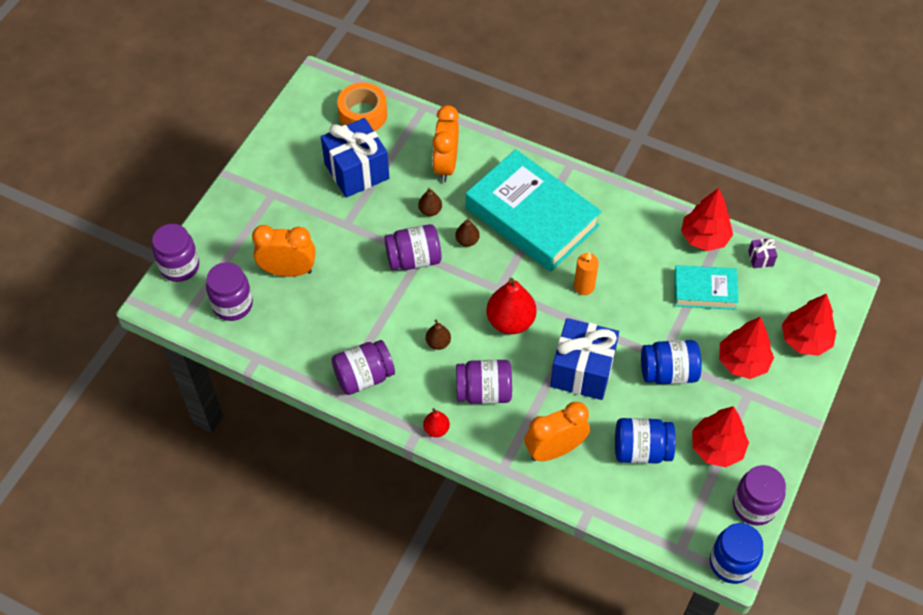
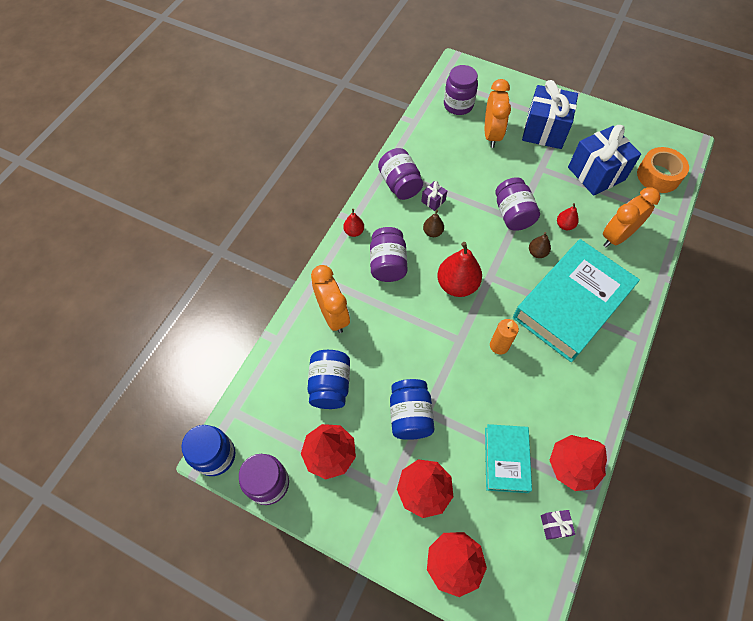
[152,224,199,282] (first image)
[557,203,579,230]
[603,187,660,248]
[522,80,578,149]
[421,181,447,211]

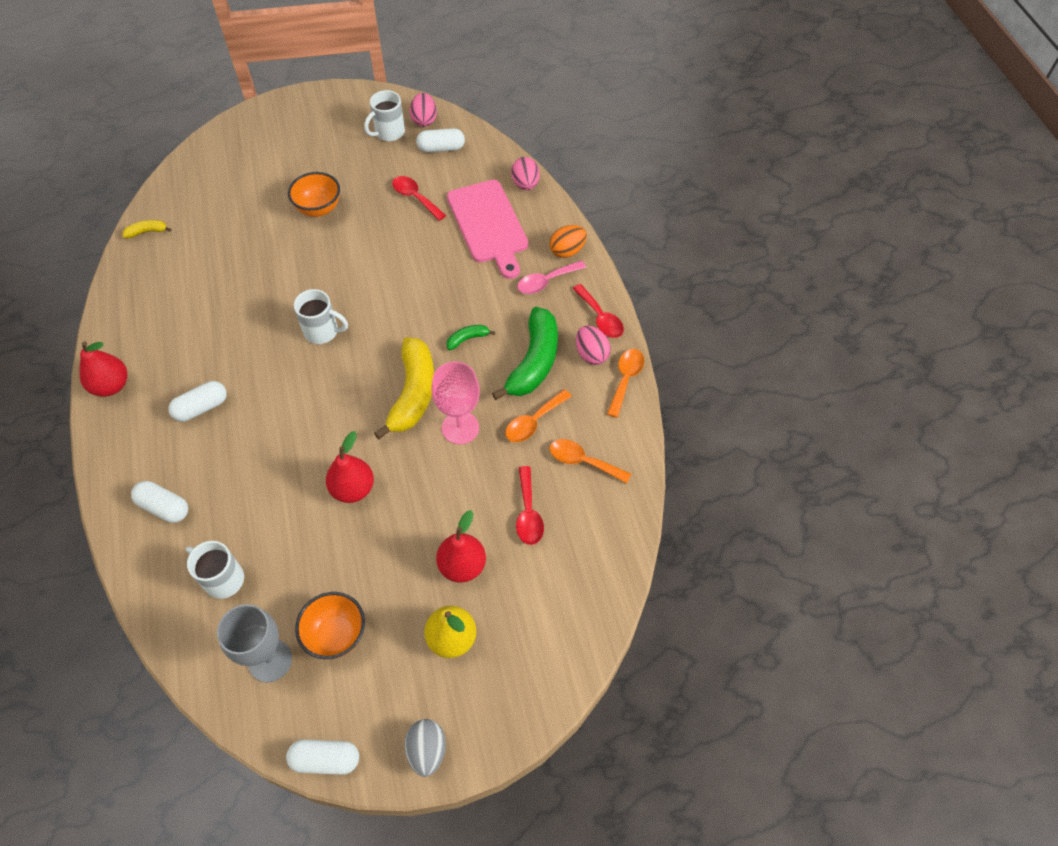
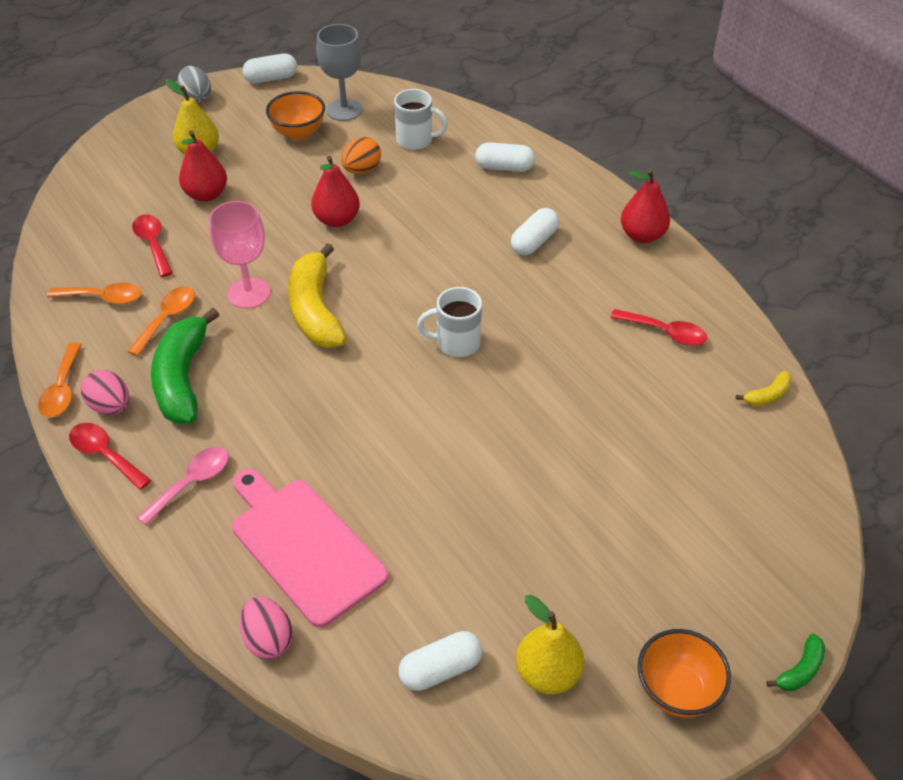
[638,629,731,718]
[516,595,584,694]
[610,309,707,346]
[410,93,437,127] (first image)
[766,633,825,691]
[341,137,381,174]

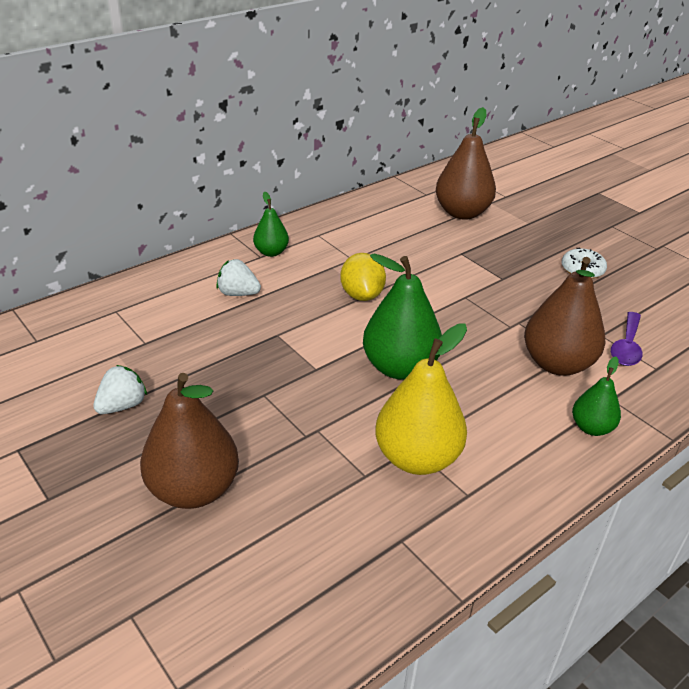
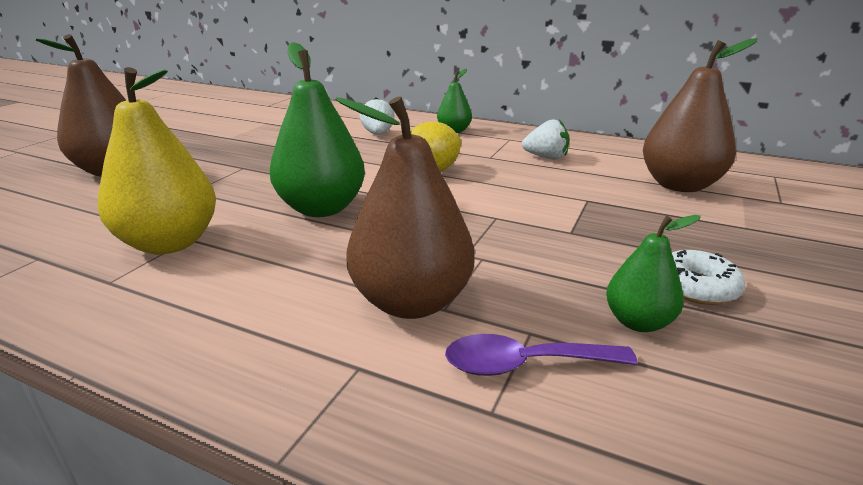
[522,119,569,160]
[606,215,701,332]

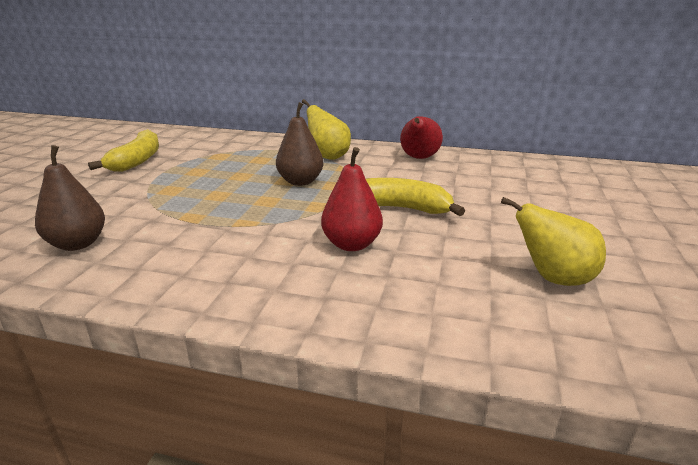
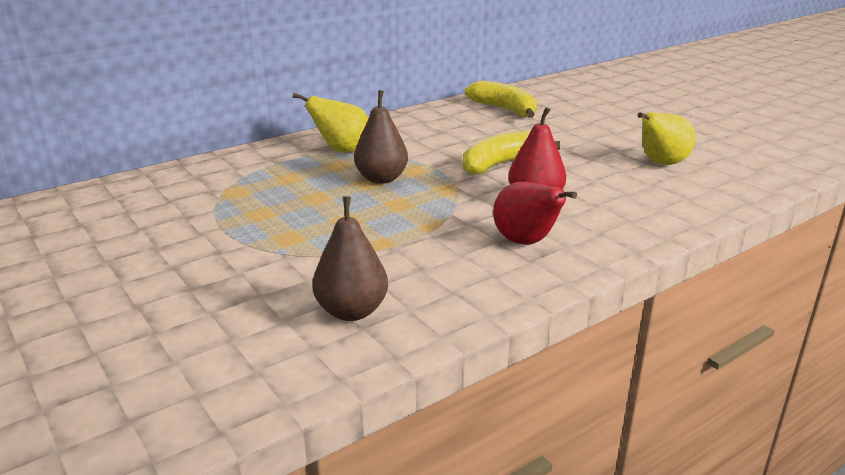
[465,80,537,118]
[493,182,577,245]

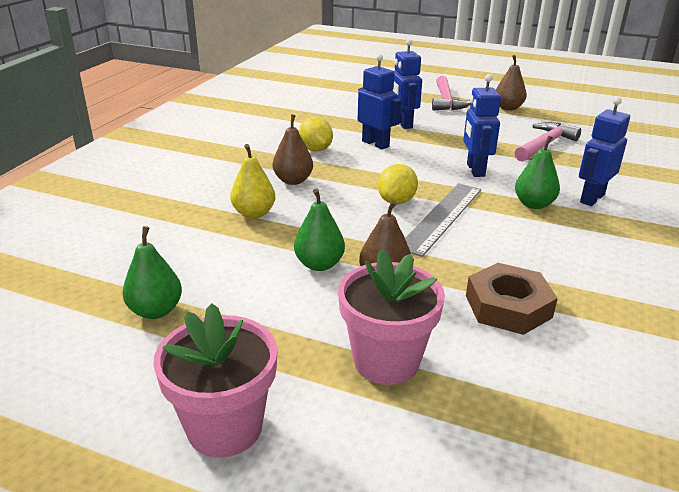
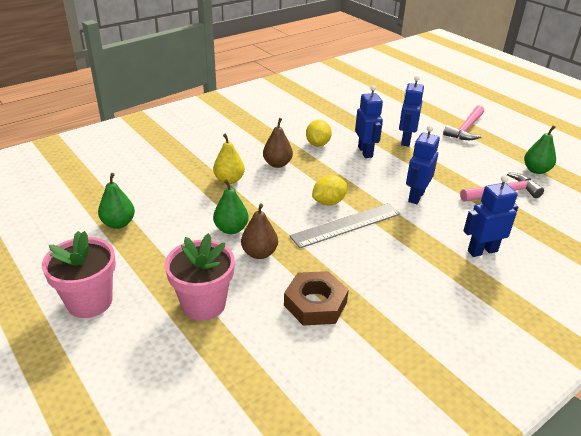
[496,55,527,111] (first image)
[524,125,556,174]

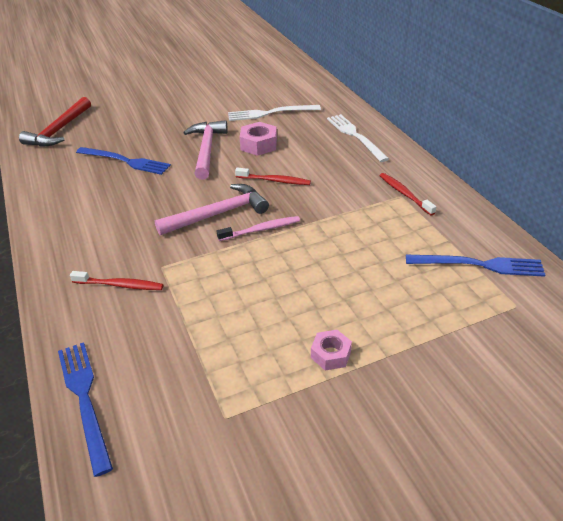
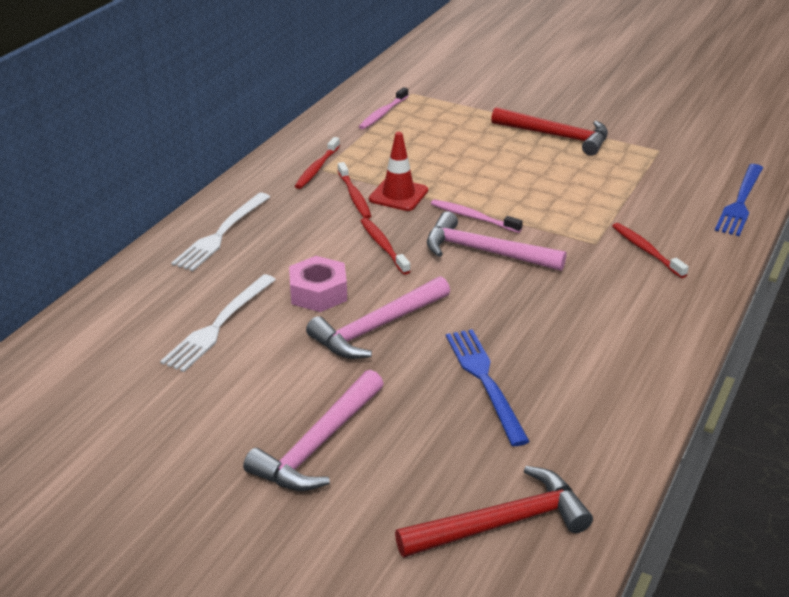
[160,274,276,372]
[491,107,608,156]
[359,87,408,130]
[243,370,384,491]
[338,162,371,219]
[369,132,428,211]

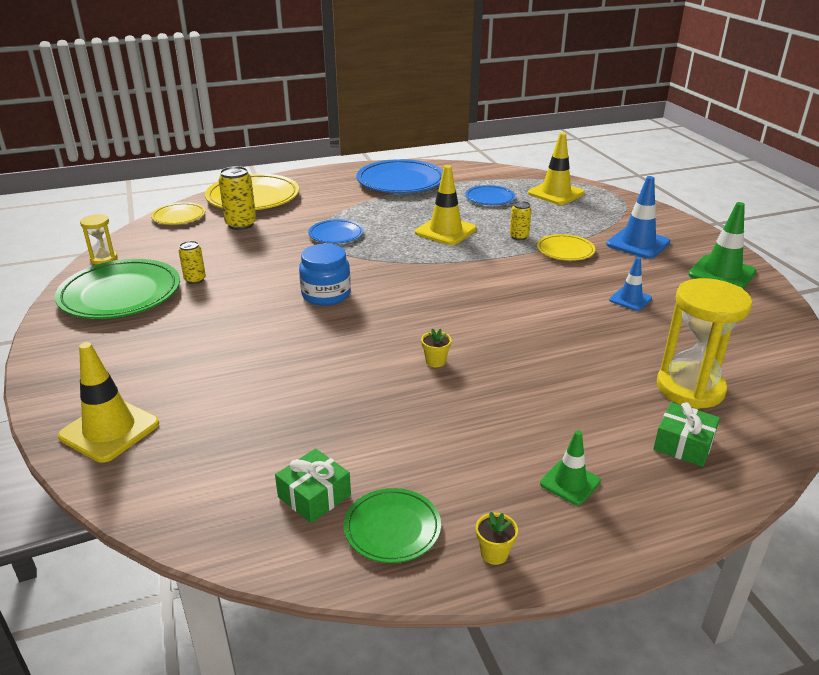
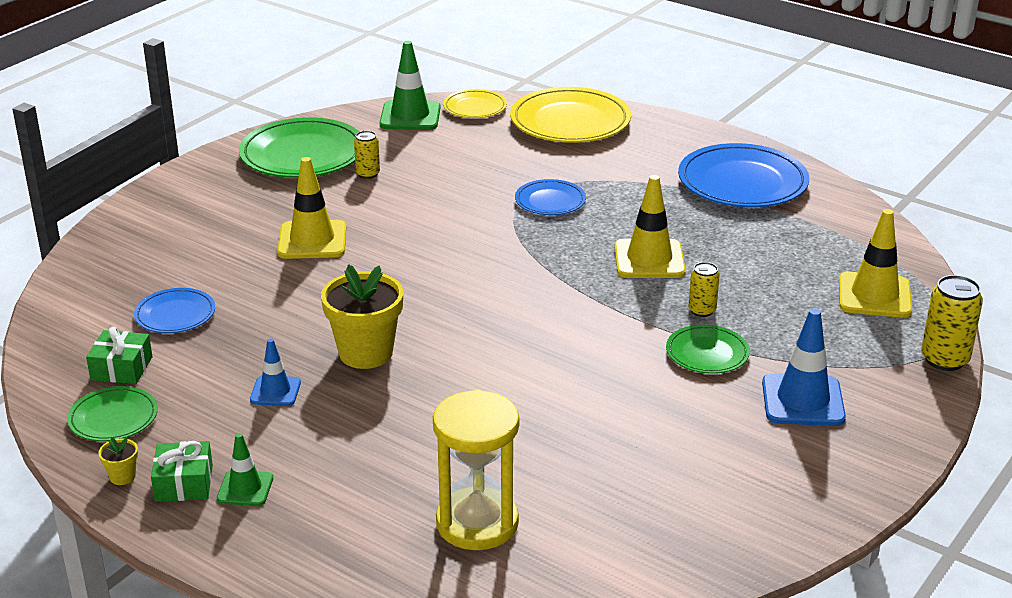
[277,157,346,259]
[80,214,118,265] (first image)
[921,275,983,371]
[299,244,351,306] (first image)
[321,264,403,369]
[134,288,215,333]
[666,325,750,374]
[250,338,301,406]
[151,441,213,502]
[380,41,440,130]

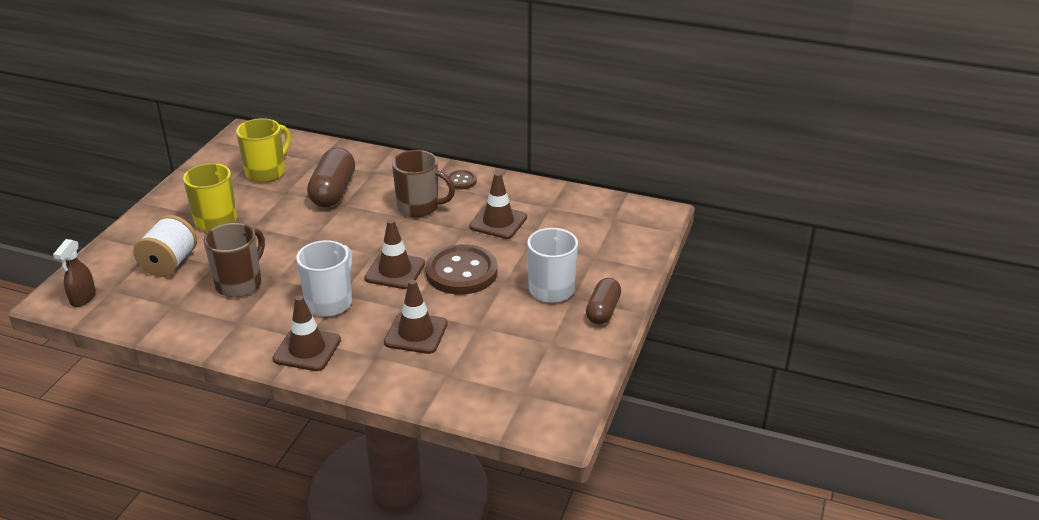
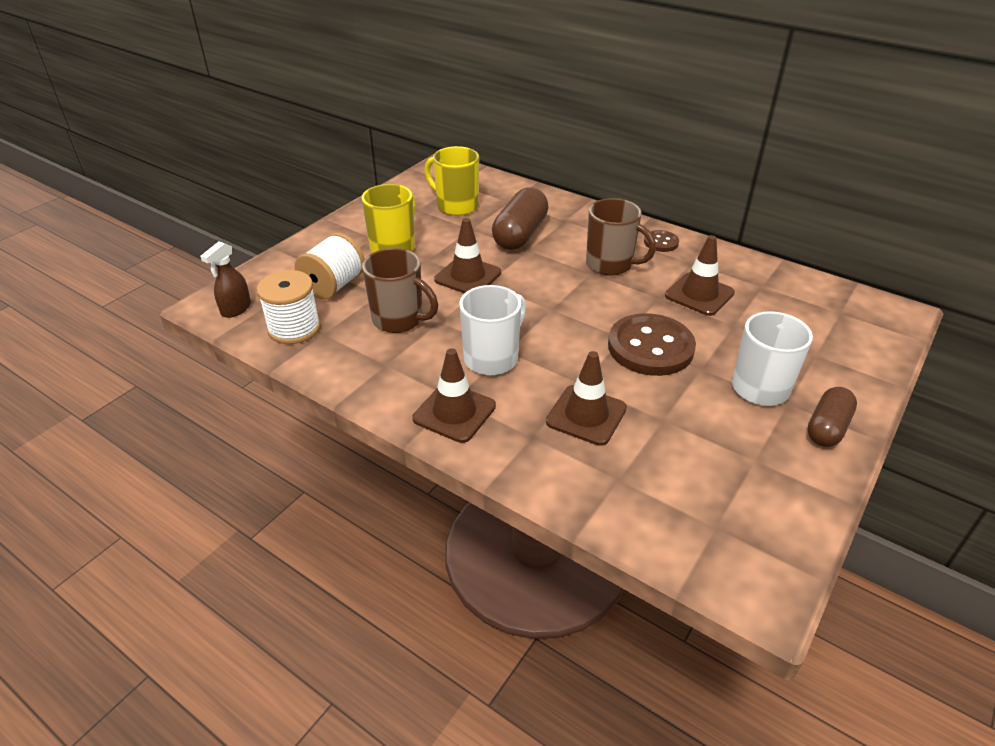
[362,248,438,333]
[424,146,479,216]
[434,218,501,293]
[257,270,321,344]

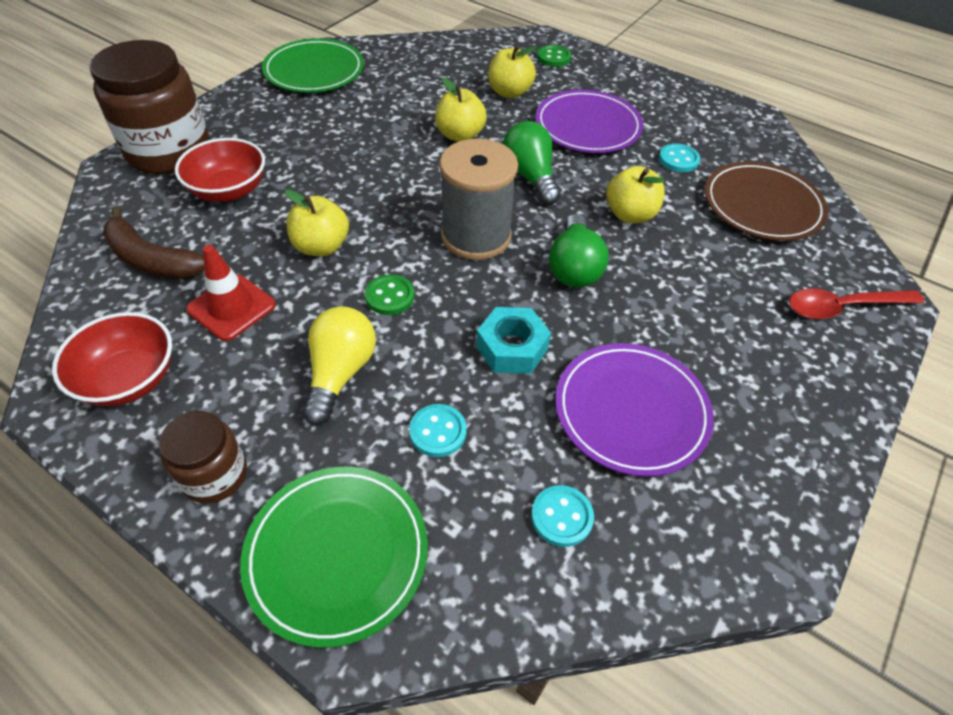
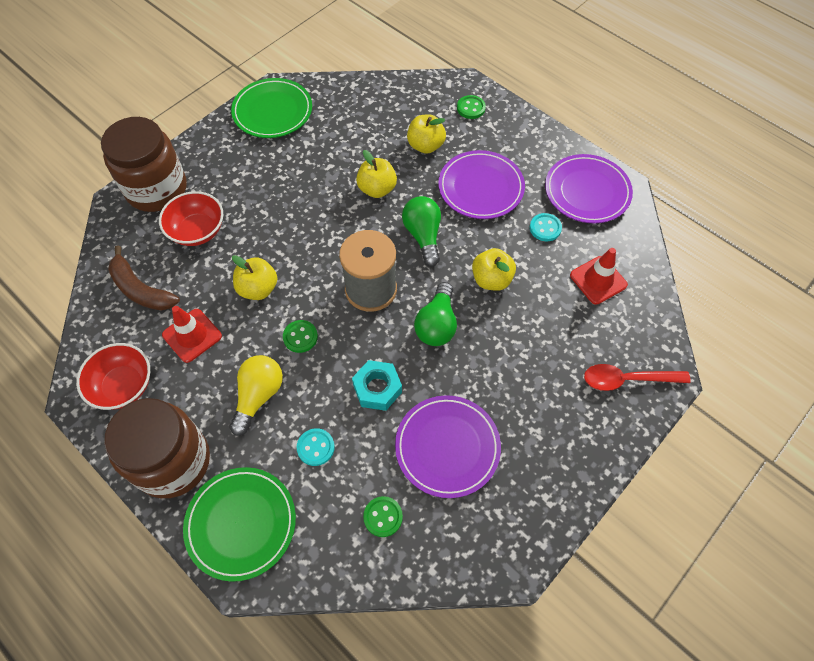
[104,398,210,498]
[363,496,403,537]
[570,248,628,304]
[545,154,633,223]

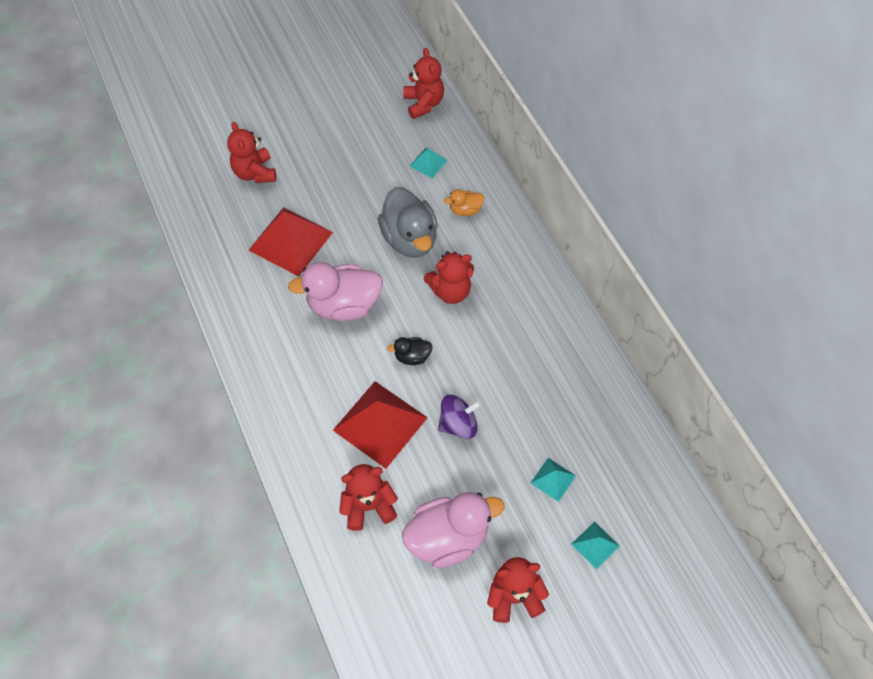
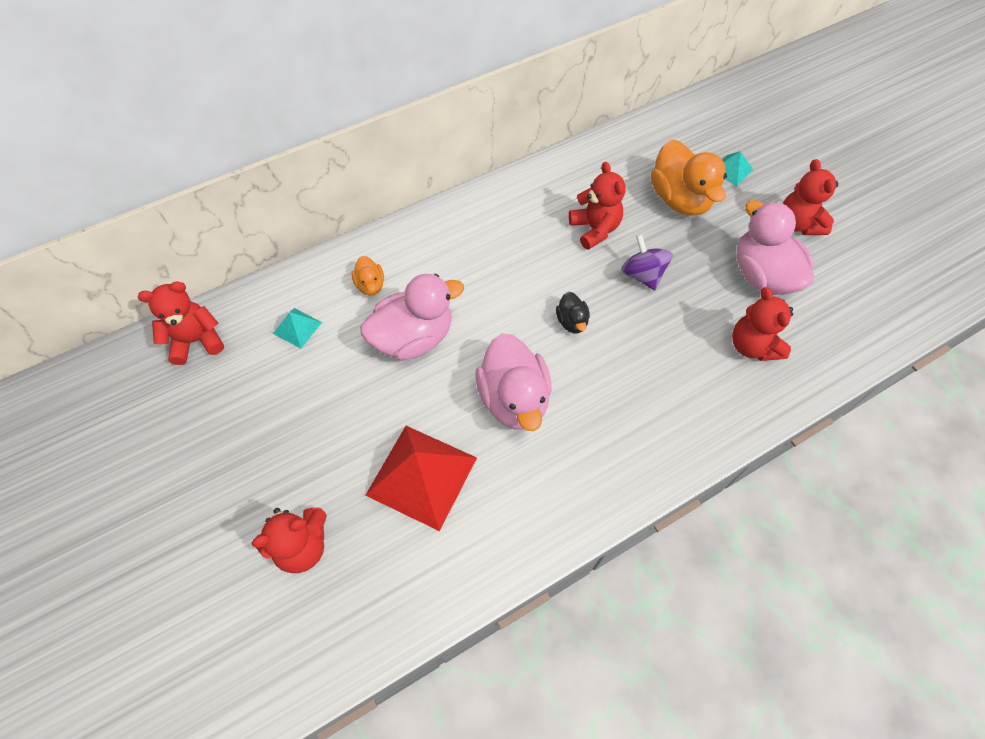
[333,381,428,469] (first image)
[360,274,464,361]
[569,162,626,250]
[651,140,727,215]

